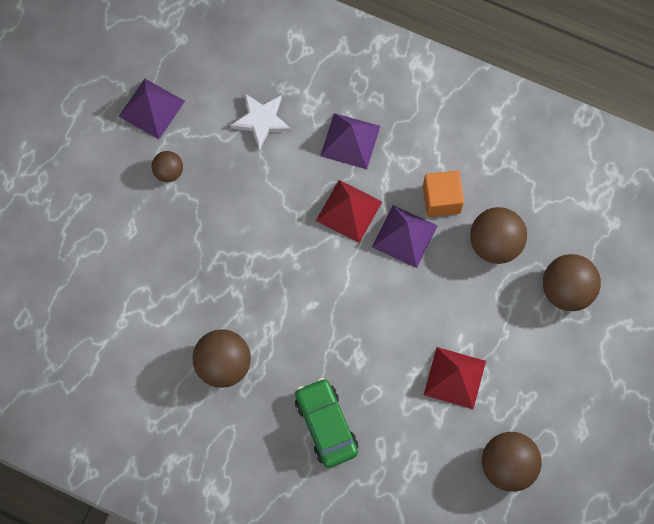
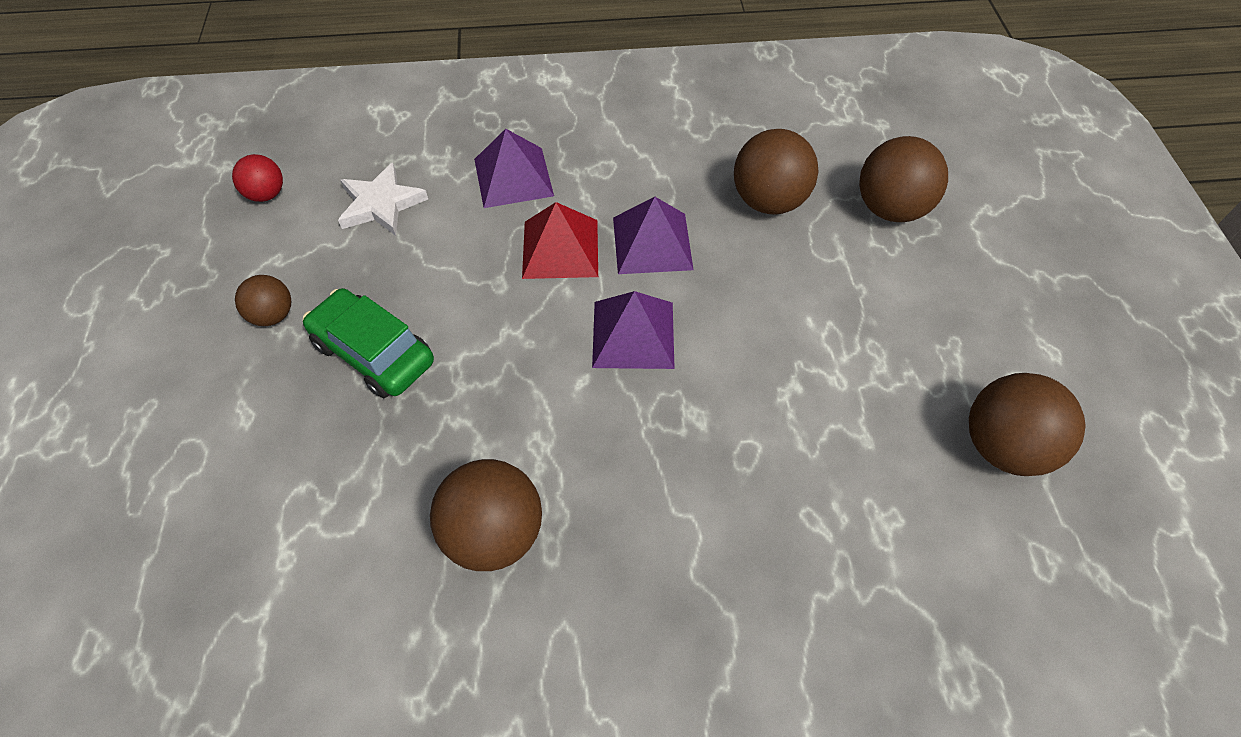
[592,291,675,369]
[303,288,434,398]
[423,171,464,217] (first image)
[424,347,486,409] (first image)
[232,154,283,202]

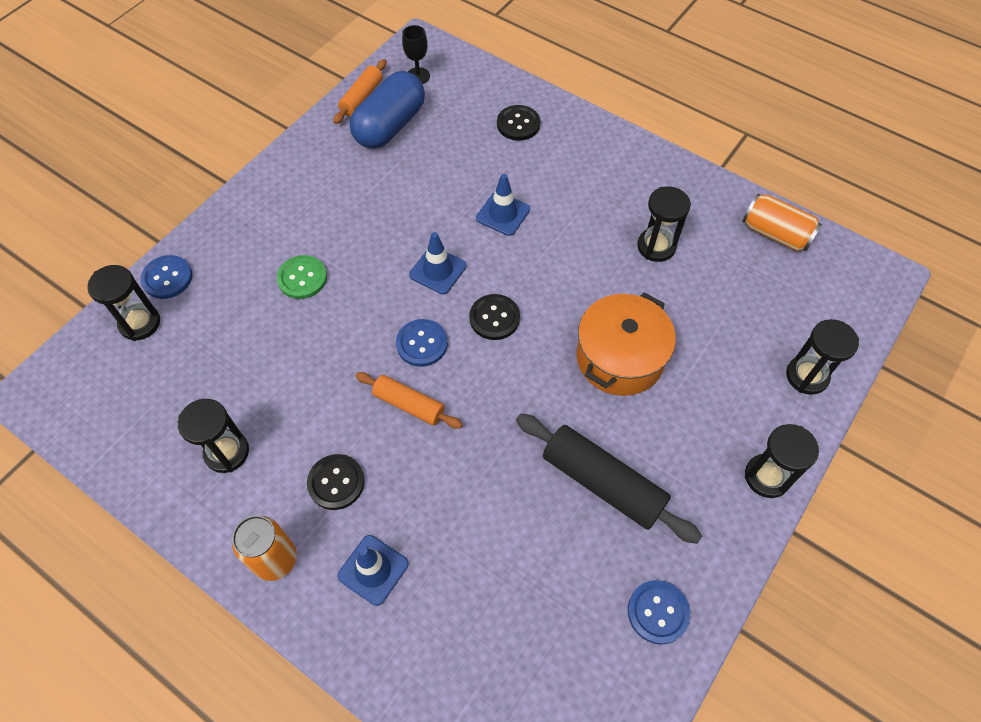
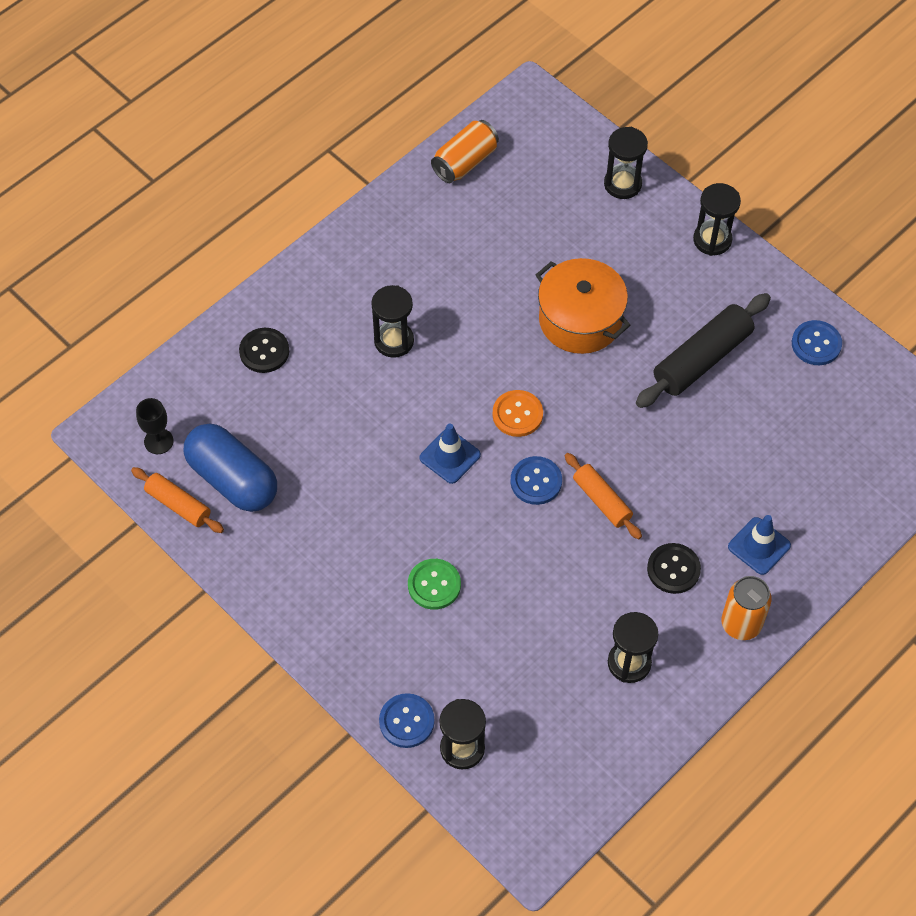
[565,453,642,539]
[492,390,543,437]
[476,174,530,236] (first image)
[371,285,414,358]

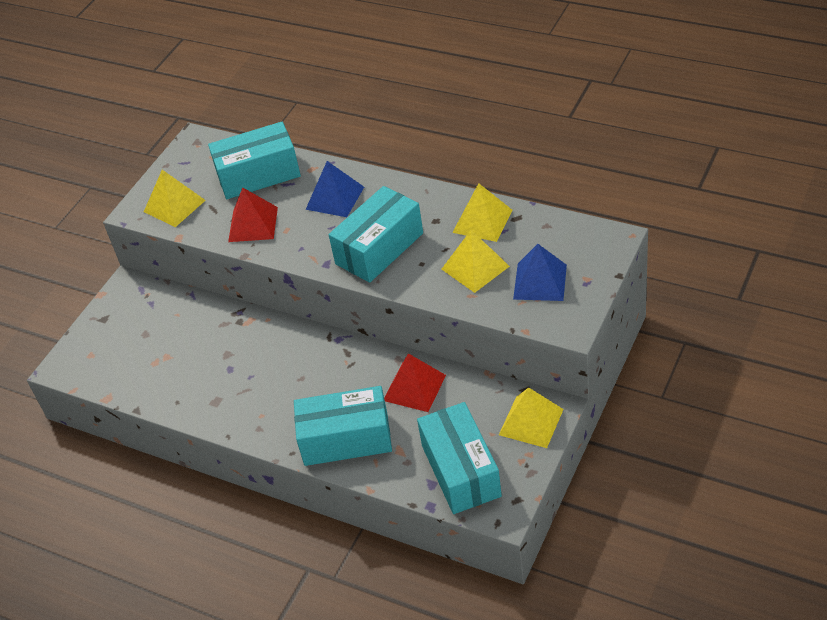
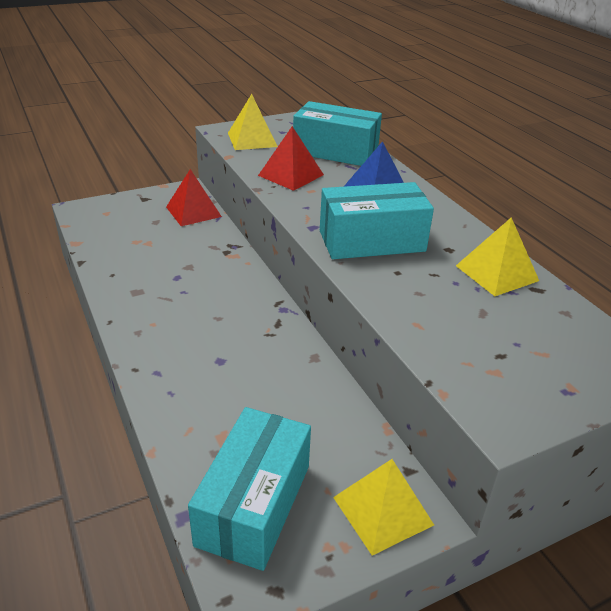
[294,386,392,466] (first image)
[166,169,222,226]
[442,230,510,293] (first image)
[513,244,567,301] (first image)

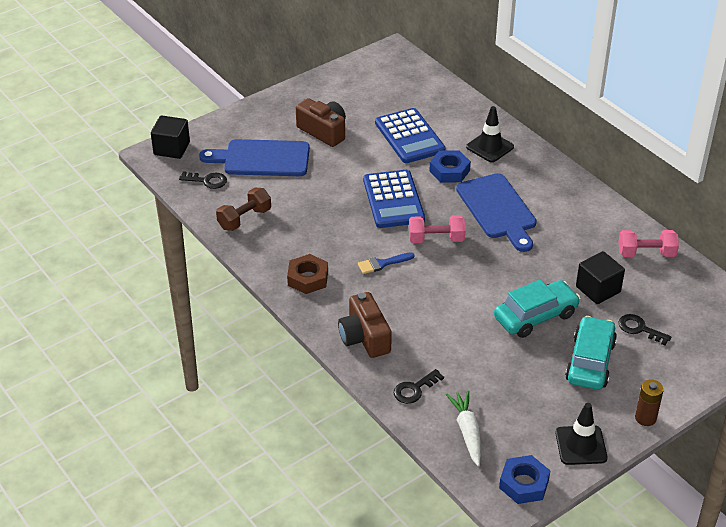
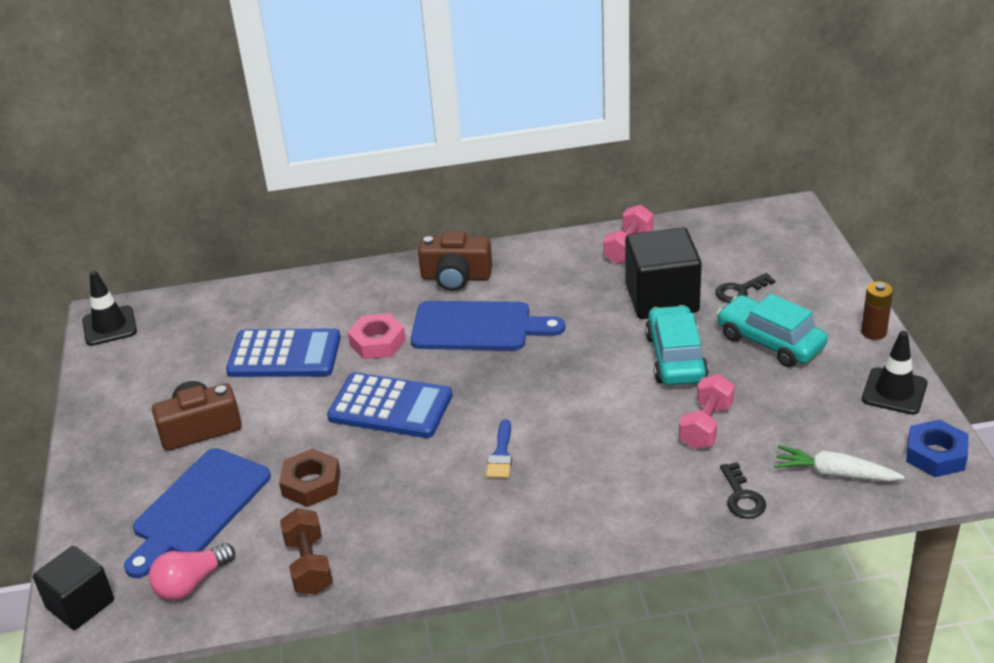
[149,543,235,600]
[279,448,340,507]
[418,231,492,291]
[679,374,735,449]
[348,313,406,359]
[82,271,137,346]
[625,227,702,319]

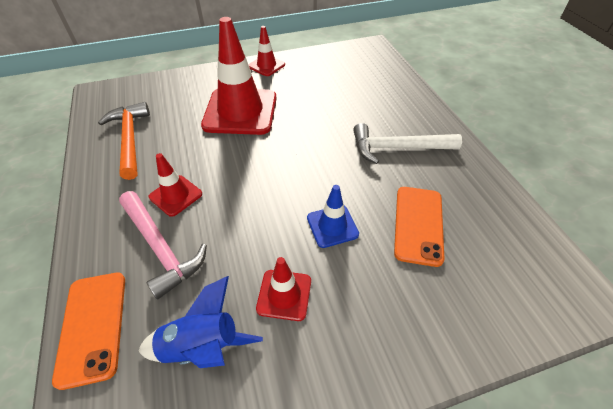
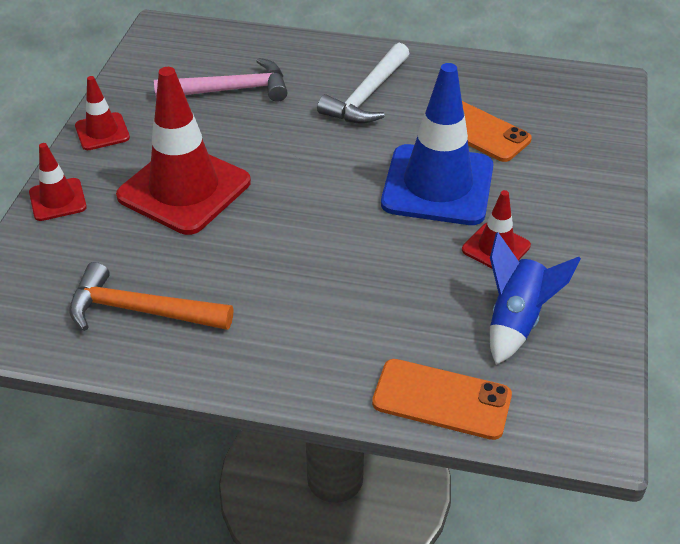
[154,58,288,102]
[29,143,87,221]
[381,63,494,225]

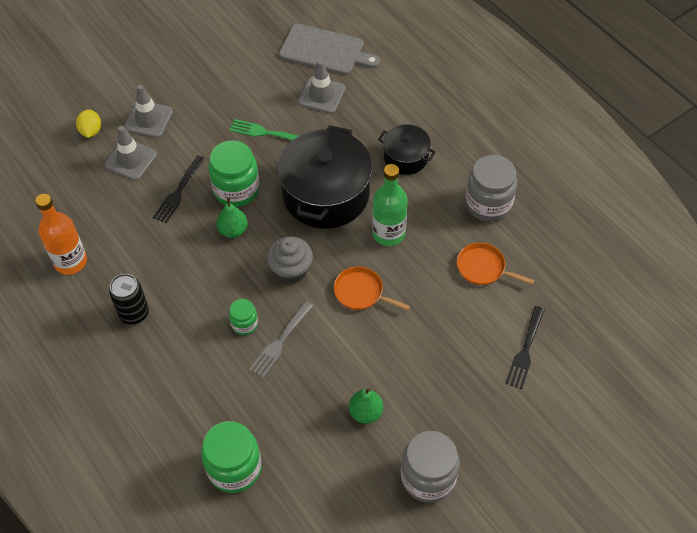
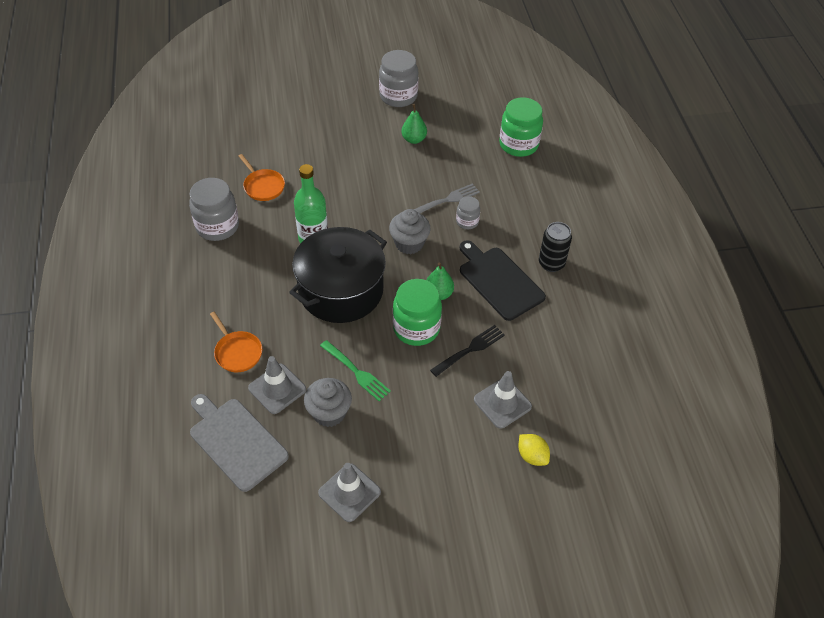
[35,194,87,275] (first image)
[519,434,550,466]
[318,463,381,522]
[456,196,480,229]
[210,312,262,372]
[378,124,436,175] (first image)
[505,306,545,389] (first image)
[304,378,352,427]
[460,240,546,321]

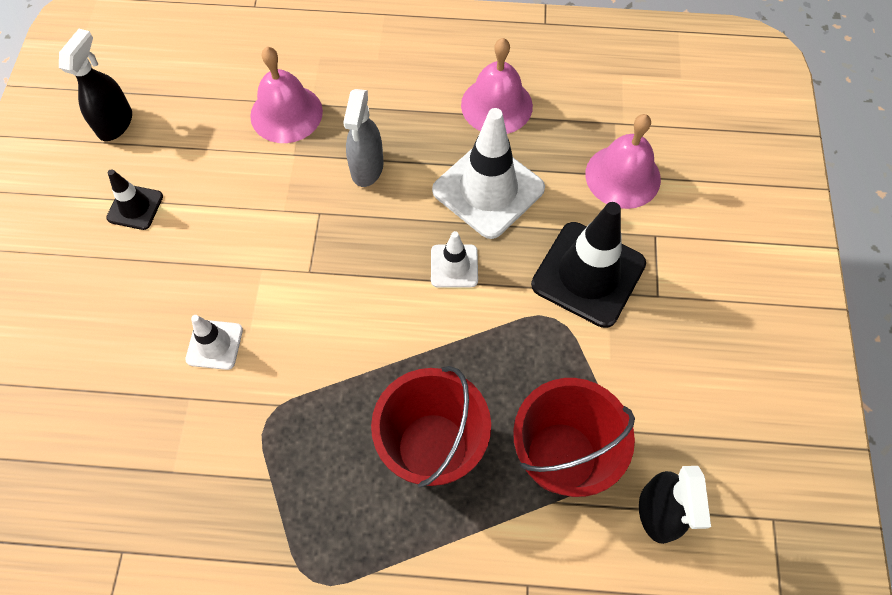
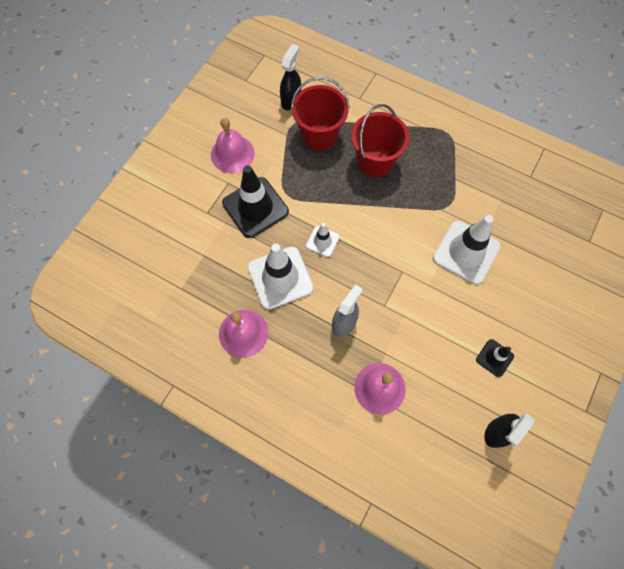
[433,215,501,284]
[211,118,255,173]

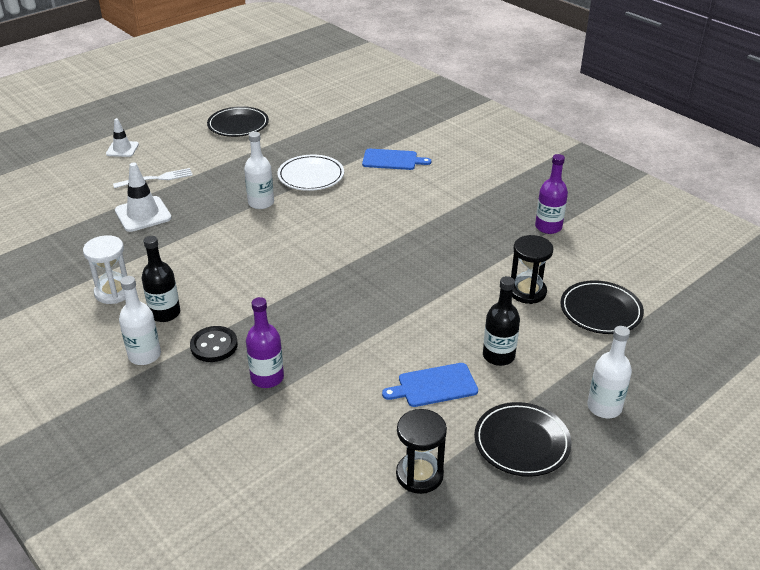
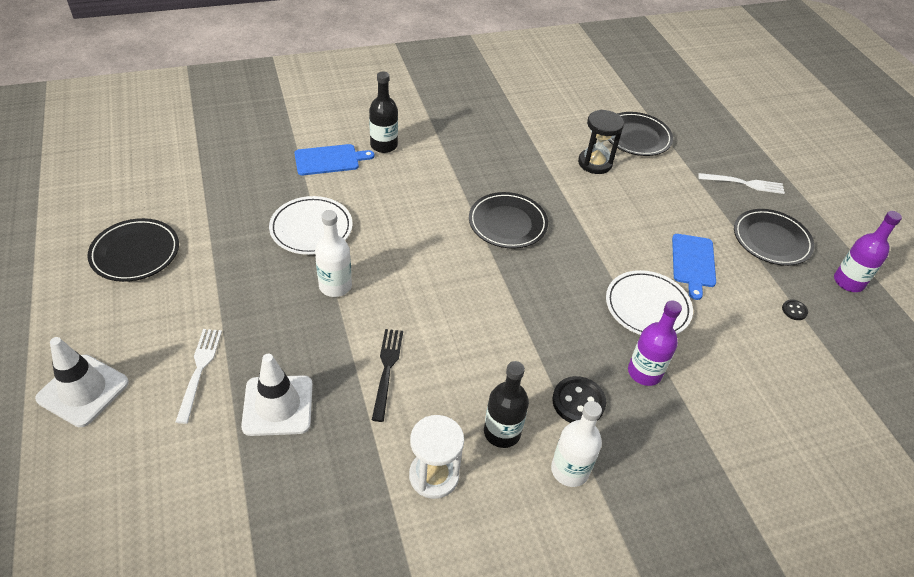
[35,337,129,427]
[294,144,374,175]
[782,299,808,320]
[369,71,398,153]
[834,211,902,292]
[698,173,785,194]
[372,329,403,422]
[469,192,548,249]
[606,270,693,335]

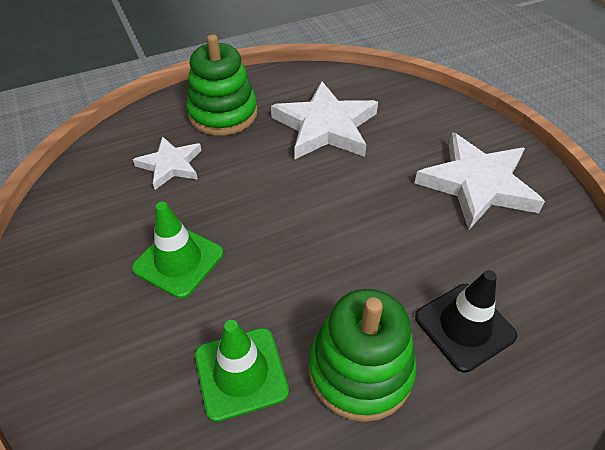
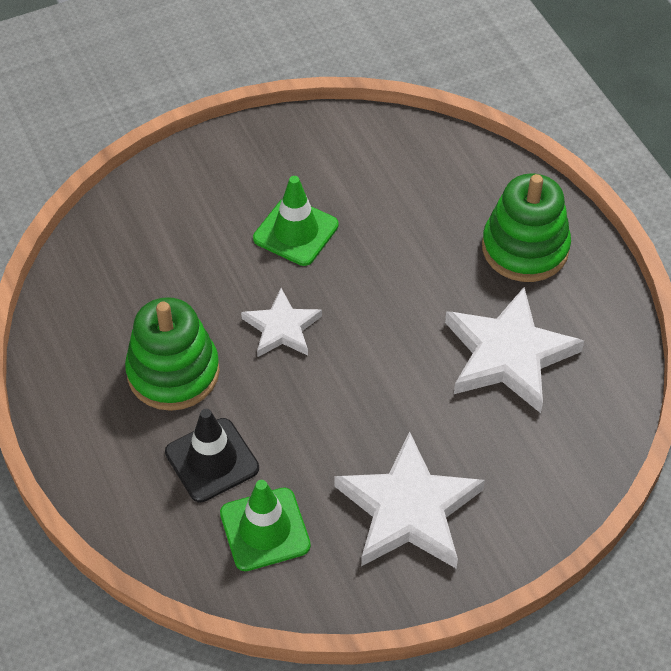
[241,288,322,357]
[220,480,311,571]

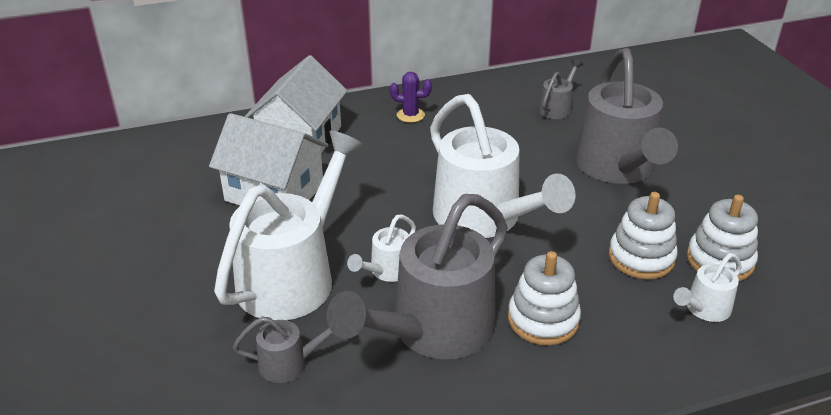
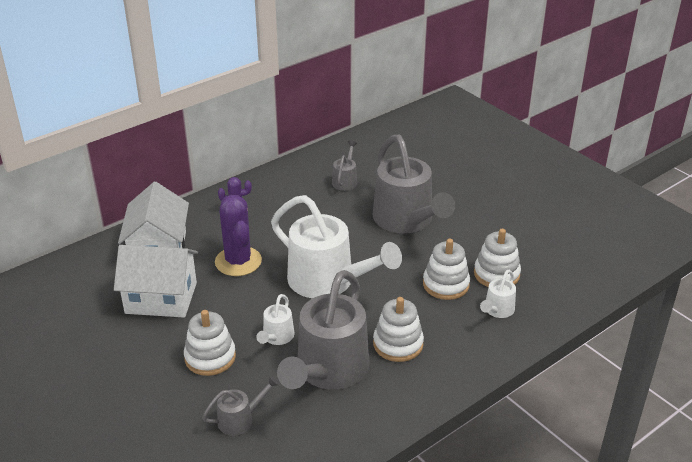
[184,310,236,376]
[215,195,262,276]

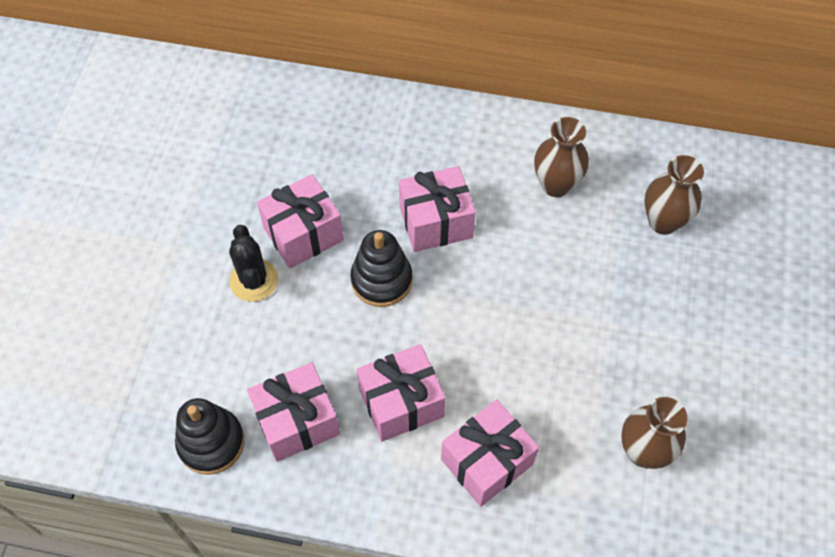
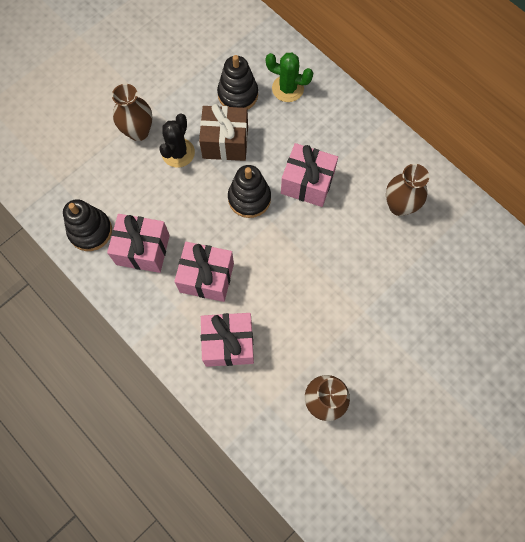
[199,104,248,161]
[112,84,153,141]
[217,55,258,110]
[266,52,313,102]

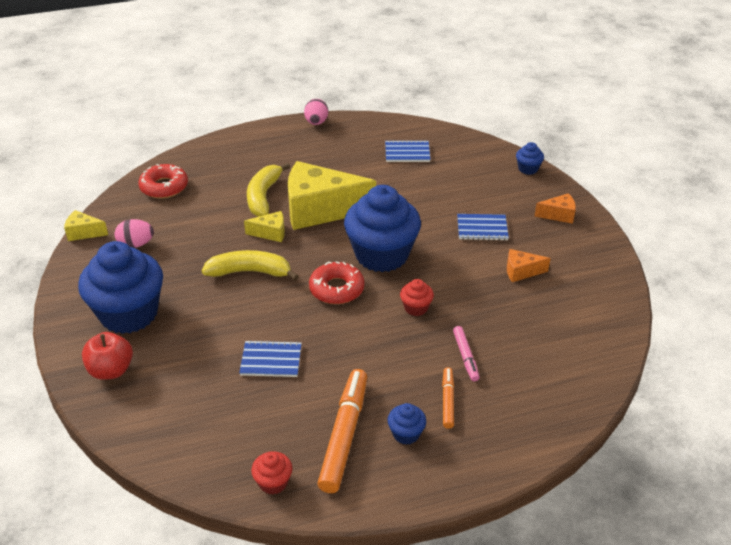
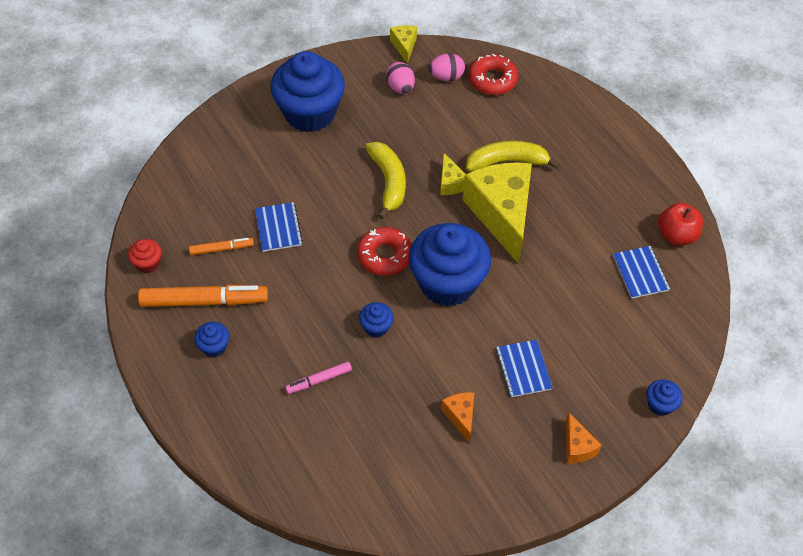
[658,203,703,245]
[429,53,465,81]
[359,302,394,338]
[189,238,254,255]

